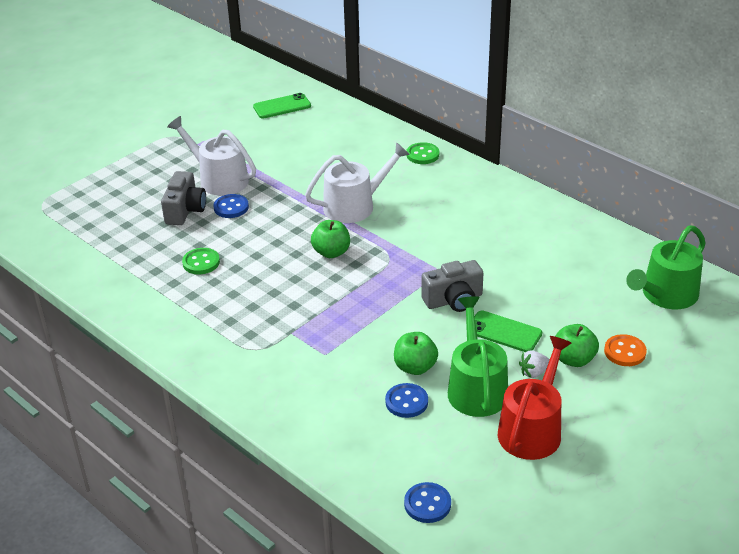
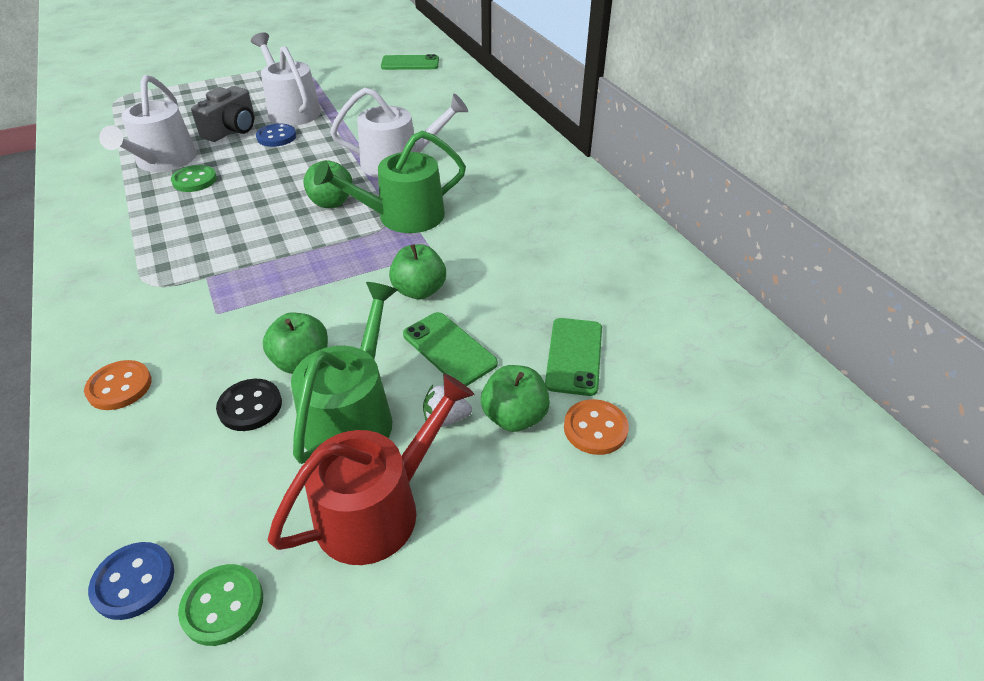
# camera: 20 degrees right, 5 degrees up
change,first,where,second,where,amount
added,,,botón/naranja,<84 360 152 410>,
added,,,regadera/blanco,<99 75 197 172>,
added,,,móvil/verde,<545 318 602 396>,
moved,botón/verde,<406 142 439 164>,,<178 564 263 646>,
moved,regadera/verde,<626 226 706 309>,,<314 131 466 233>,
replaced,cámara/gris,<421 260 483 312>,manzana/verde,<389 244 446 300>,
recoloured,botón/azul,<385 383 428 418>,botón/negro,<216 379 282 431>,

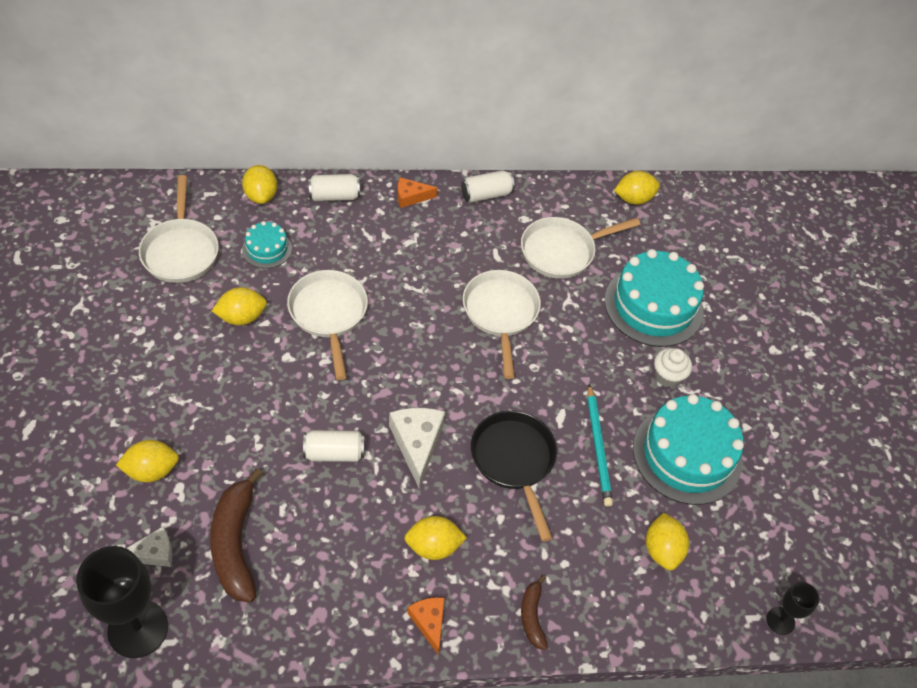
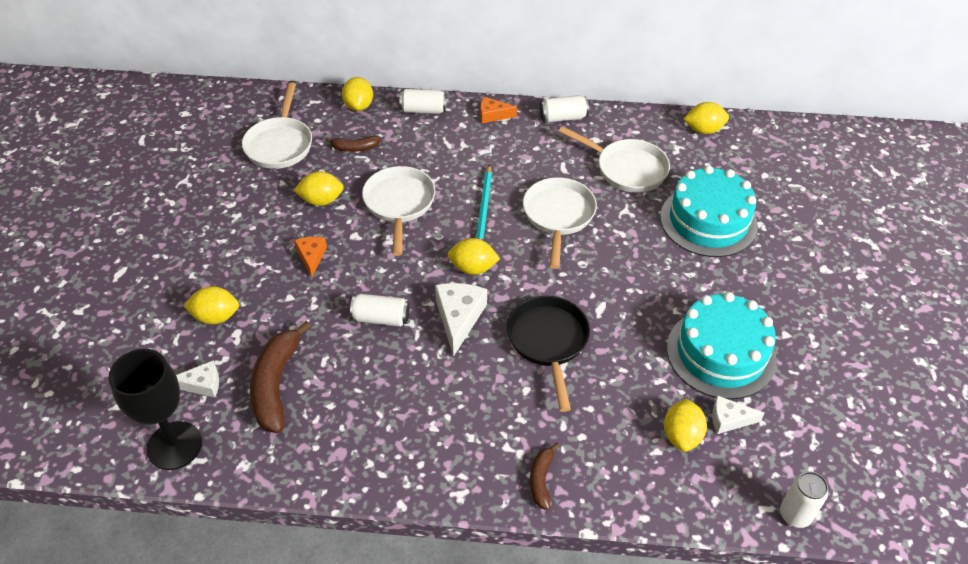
# camera: 15 degrees right, 5 degrees down
change,first,where,second,where,amount
removed,magdalena/blanco,<654 348 692 387>,,,
added,,,queso/blanco,<712 395 765 434>,
moved,limón/amarillo,<404 516 467 560>,,<448 238 500 275>,
moved,queso/naranja,<407 597 445 654>,,<294 237 327 277>,
moved,lápiz/turquesa,<587 384 613 507>,,<476 164 492 241>,
replaced,tarta/turquesa,<242 221 292 268>,plátano/marrón,<325 136 381 152>,
replaced,copa/negro,<766 582 819 635>,lata/blanco,<780 472 828 528>,
turned,sartén/blanco,<521 217 640 279>,,<558 126 670 193>,135 degrees counterclockwise

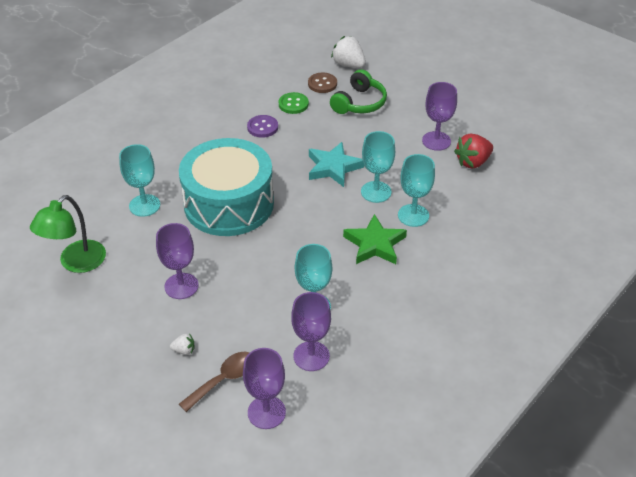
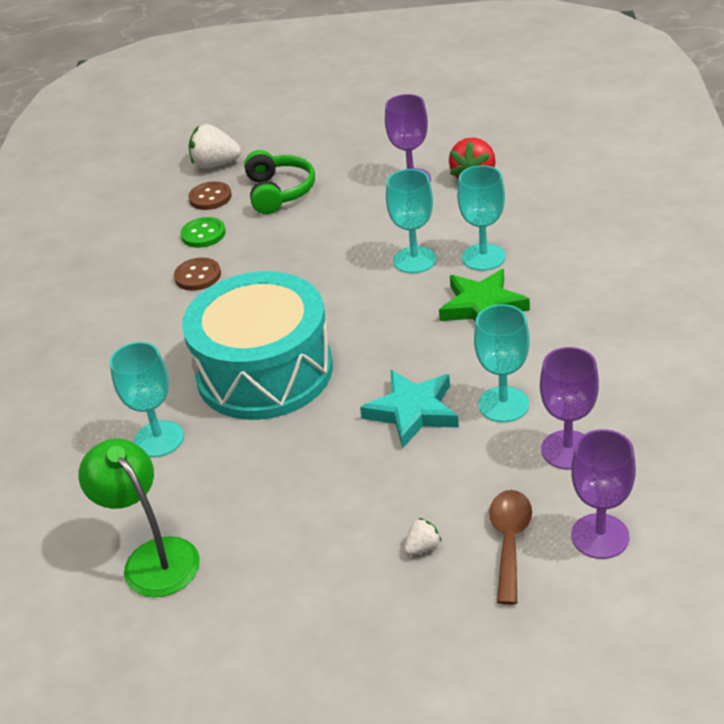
# camera: 35 degrees left, 5 degrees down
change,first,where,second,where,amount
removed,copa/morado,<156 223 199 299>,,,
moved,estrella/turquesa,<309 142 364 187>,,<360 370 459 449>,
recoloured,botón/morado,<247 115 278 138>,botón/marrón,<174 258 221 291>,
turned,lámpara/verde,<30 195 106 273>,,<79 438 200 598>,150 degrees clockwise

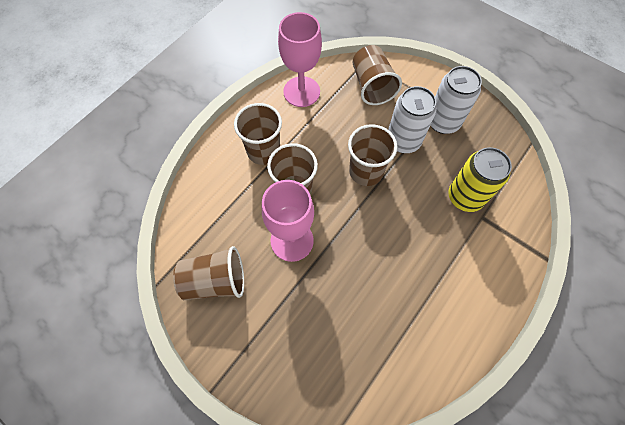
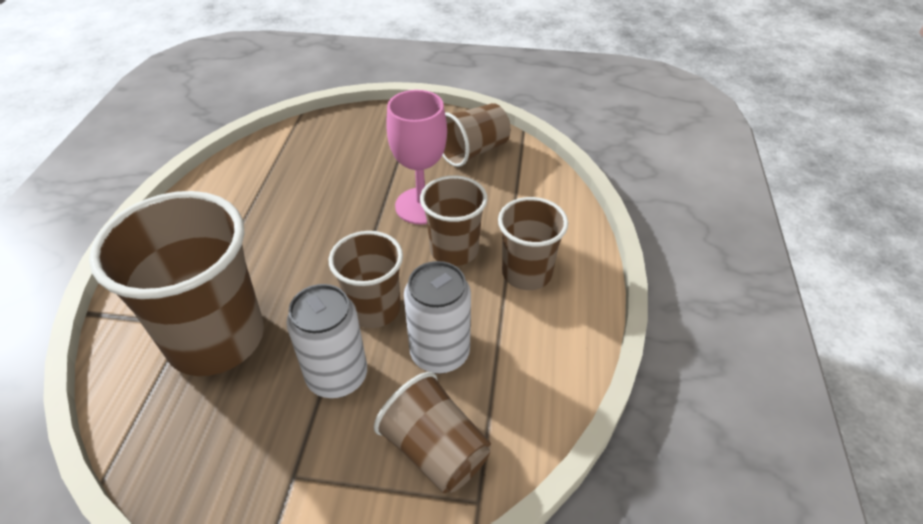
# camera: 150 degrees right, 20 degrees down
change,first,where,second,where,amount
removed,copa/rosa,<278 12 322 107>,,,
moved,lata/blanco,<430 66 482 134>,,<404 261 471 374>,
replaced,lata/amarillo,<448 147 512 212>,vaso/marrón,<89 191 264 376>,

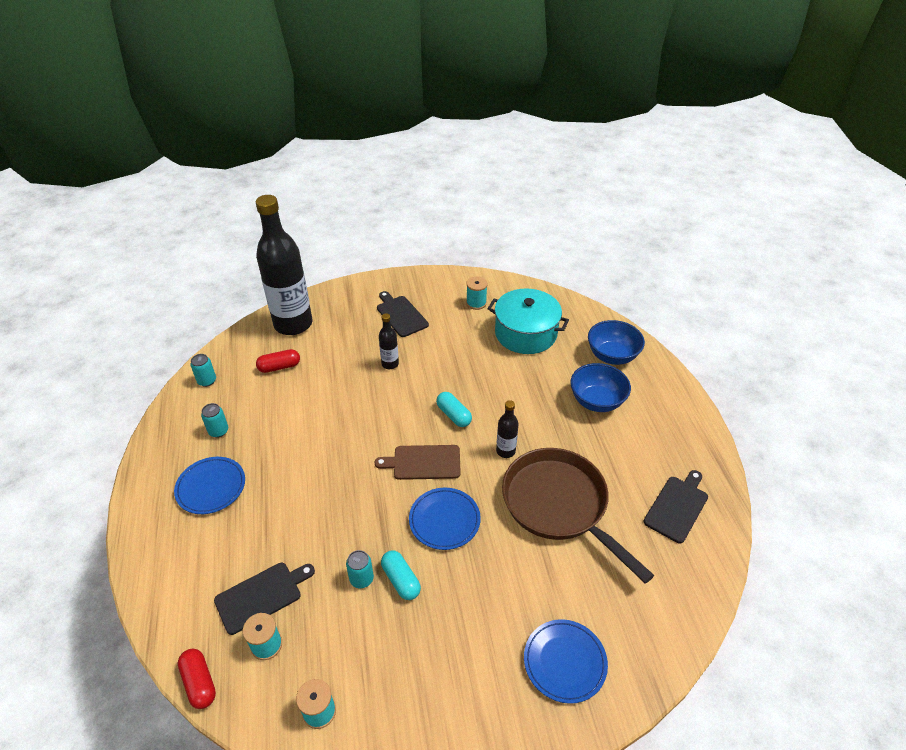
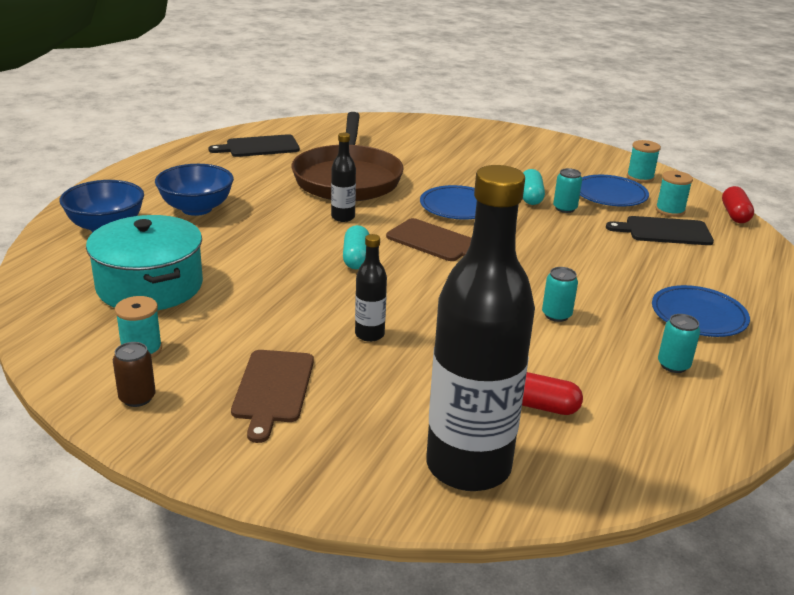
# camera: 145 degrees left, 15 degrees down
change,first,where,second,where,amount
added,,,lata/marrón,<113 342 156 407>,
moved,lata/turquesa,<190 354 216 387>,,<542 267 578 322>,
moved,plato/azul,<524 619 608 704>,,<580 175 649 206>,
recoloured,tabla de cortar/negro,<377 291 429 337>,tabla de cortar/marrón,<231 350 314 443>,

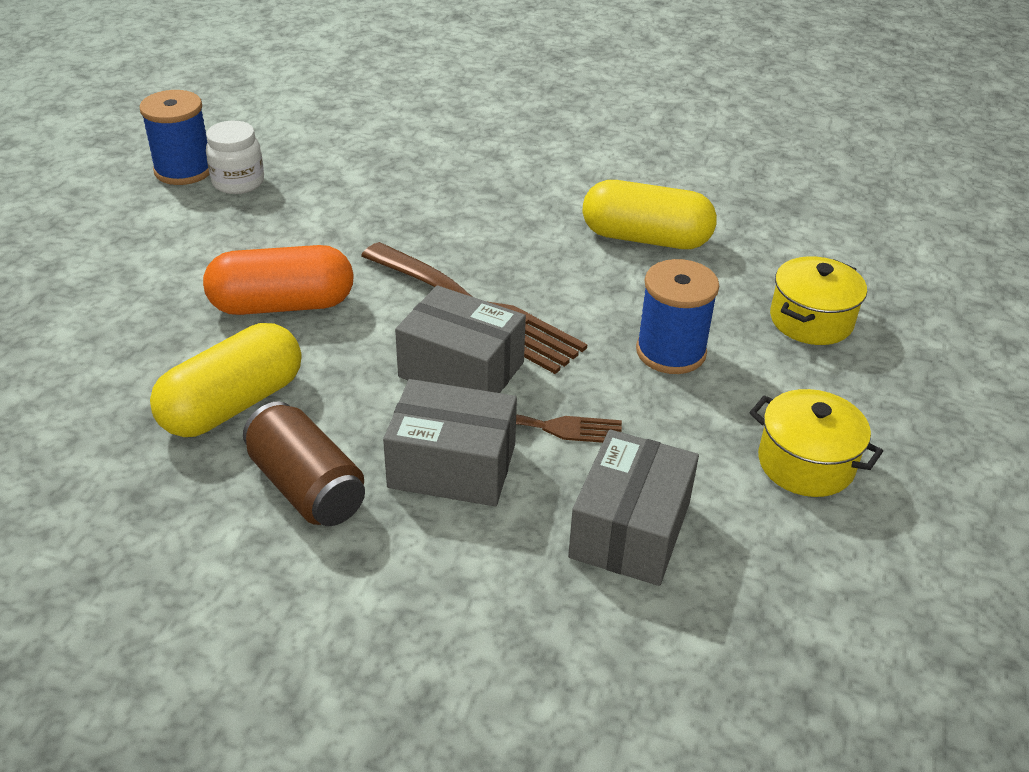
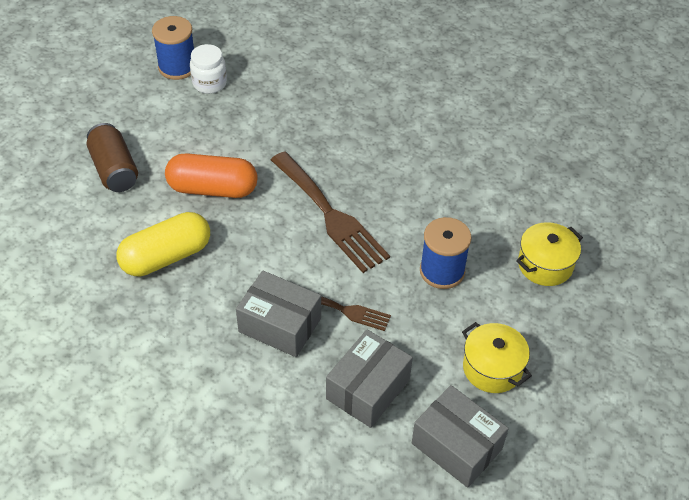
# camera: 15 degrees right, 10 degrees up
change,first,where,second,where,amount
removed,cápsula/amarillo,<582 180 717 249>,,,
moved,lata/marrón,<243 402 365 526>,,<87 123 138 192>,
moved,caja/gris,<395 285 526 393>,,<412 385 509 488>,

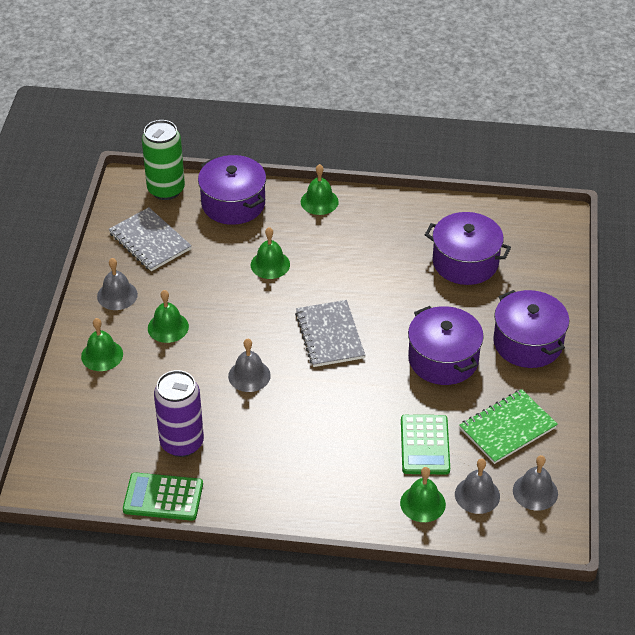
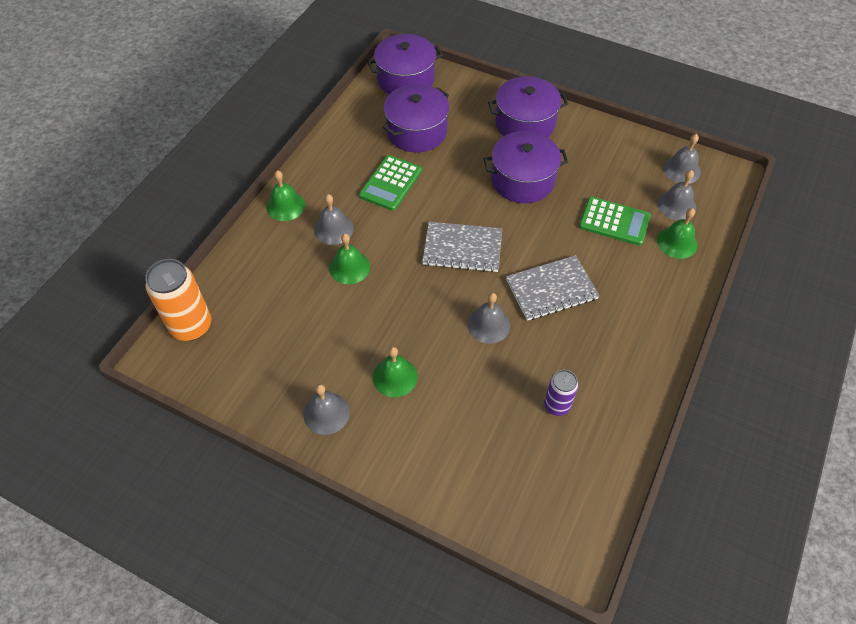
# camera: 70 degrees left, 10 degrees up
change,first,where,second,where,amount
removed,campana/verde,<81 318 123 371>,,,
removed,cuaderno/verde,<459 389 558 464>,,,
added,,,campana/gris,<314 194 354 245>,
moved,cuaderno/gris,<109 207 192 271>,,<506 255 599 321>,
moved,calculadora/verde,<123 472 203 521>,,<359 155 422 211>,
moved,olla/morado,<198 155 266 225>,,<367 34 443 94>,
recoloured,lata/verde,<142 120 185 200>,lata/naranja,<145 259 211 341>,
resized,lata/morado,<154 370 204 457>,,<544 370 578 416>,x0.58

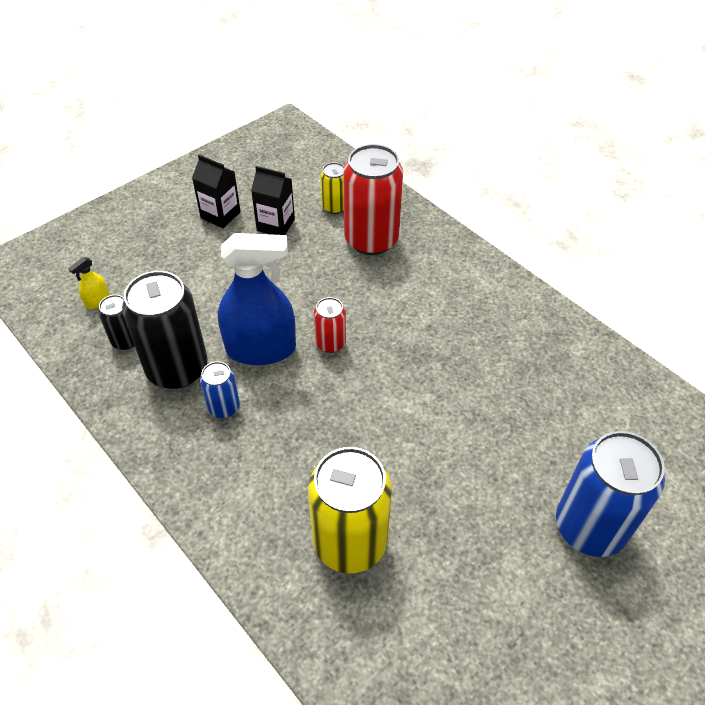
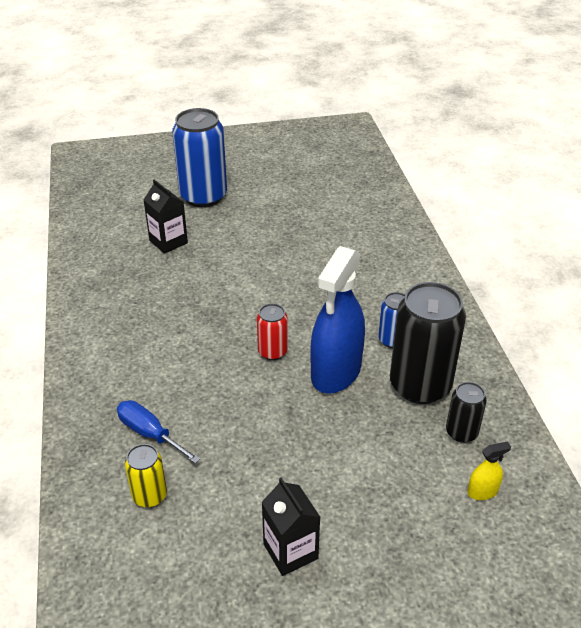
# camera: 150 degrees left, 10 degrees down
change,first,where,second,where,amount
removed,lata/amarillo,<308 447 392 573>,,,
moved,cartón de leche/negro,<251 166 295 235>,,<143 179 188 254>,
replaced,lata/rojo,<344 144 403 255>,destornillador/azul,<117 400 201 464>,
turned,pulverizador/azul,<218 233 296 365>,,<310 246 365 393>,90 degrees counterclockwise

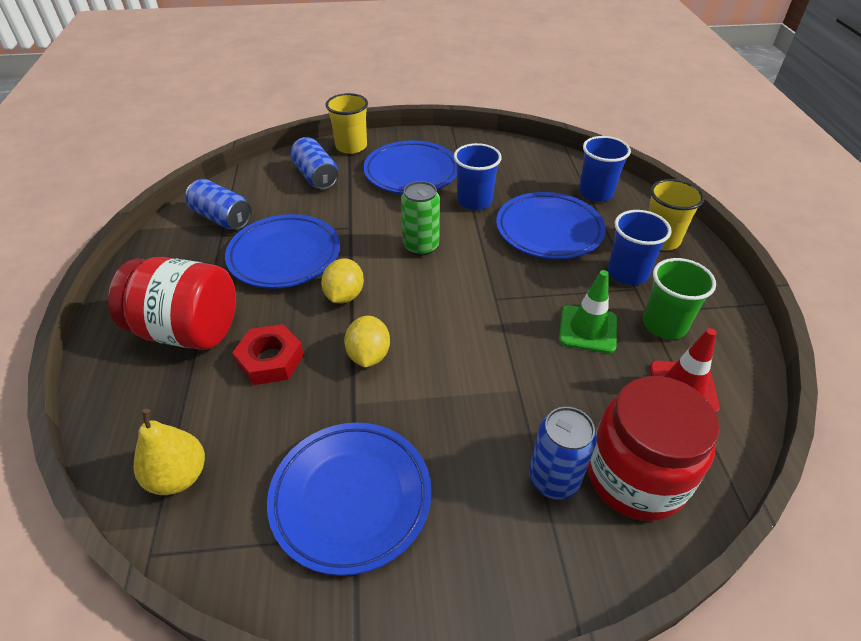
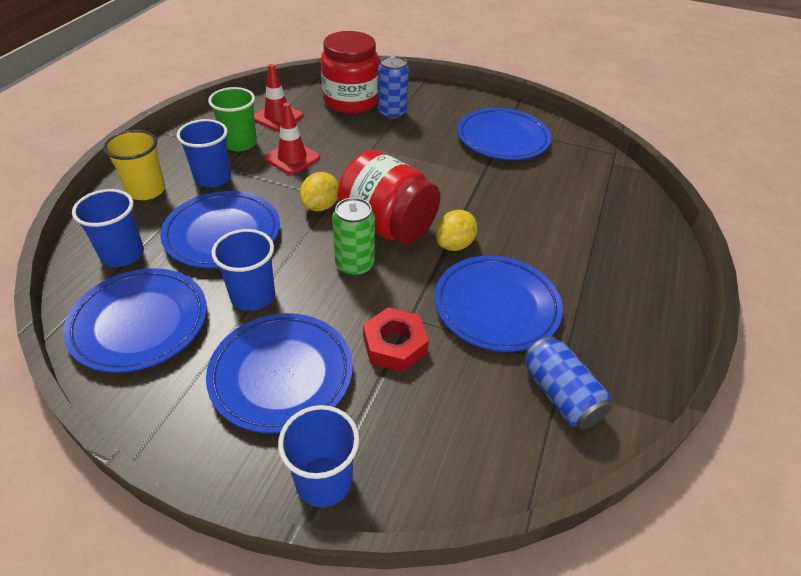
# camera: 155 degrees left, 0 degrees up
change,first,where,second,where,amount
removed,pera/amarillo,<134 409 205 495>,,,
removed,lata/azul,<290 137 338 190>,,,
added,,,plato/azul,<63 268 207 373>,
moved,tarro/rojo,<108 257 236 350>,,<337 150 440 245>,
moved,tuerca/rojo,<232 324 304 385>,,<363 308 429 372>,
moved,limón/amarillo,<344 316 390 368>,,<300 172 339 211>,
recoloured,vaso/amarillo,<326 93 368 154>,vaso/azul,<278 405 359 507>,
recoloured,cono de tráfico/verde,<559 270 617 353>,cono de tráfico/rojo,<264 103 320 175>,

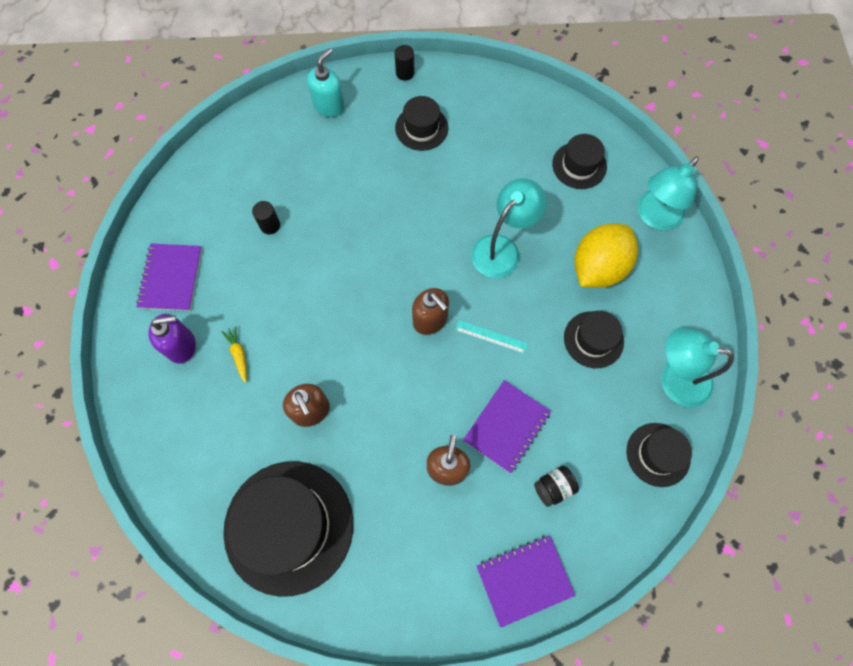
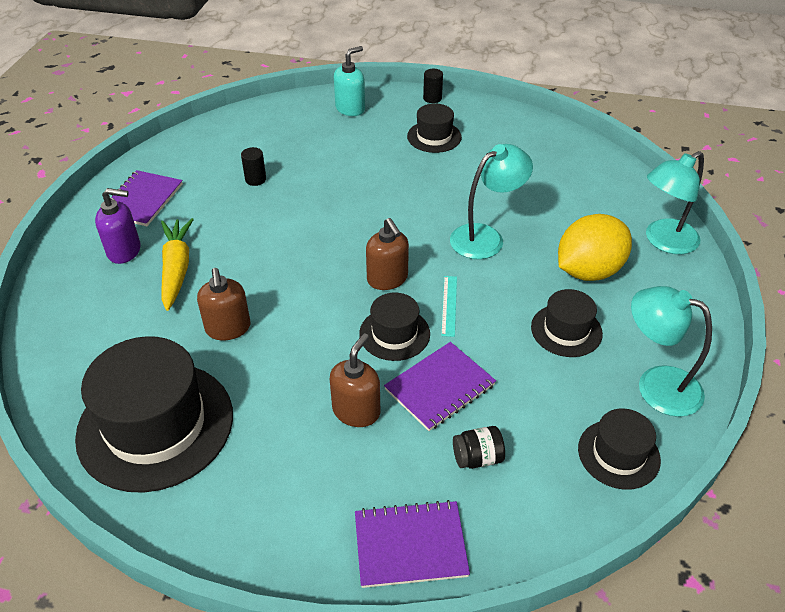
# camera: 15 degrees right, 25 degrees down
change,first,where,second,where,amount
moved,sombrero/negro,<552 134 607 189>,,<359 293 430 361>,
turned,regla/turquesa,<455 320 528 354>,,<441 276 457 337>,60 degrees clockwise
resized,zanahoria/amarillo,<222 326 247 383>,,<161 218 194 311>,x2.00

